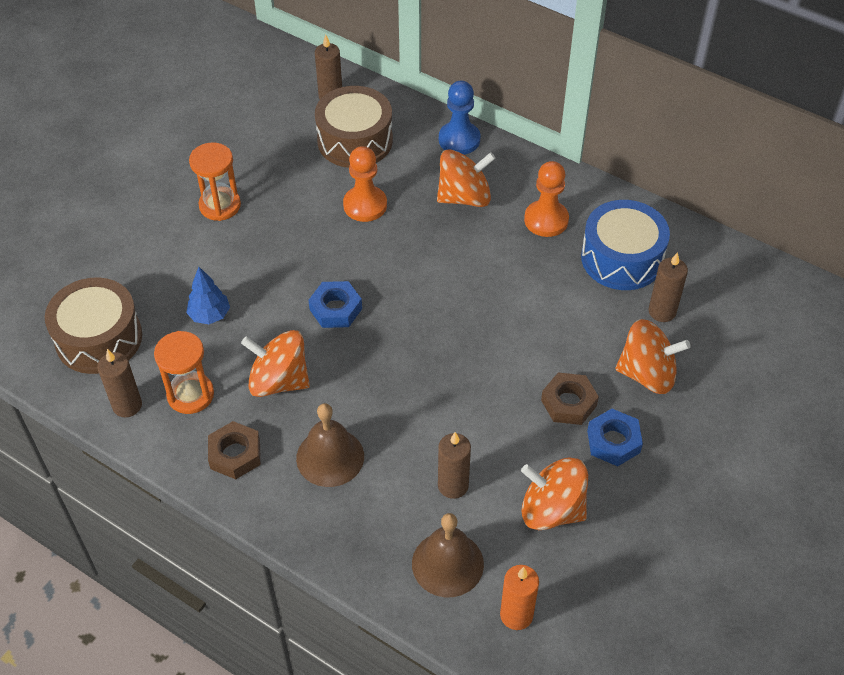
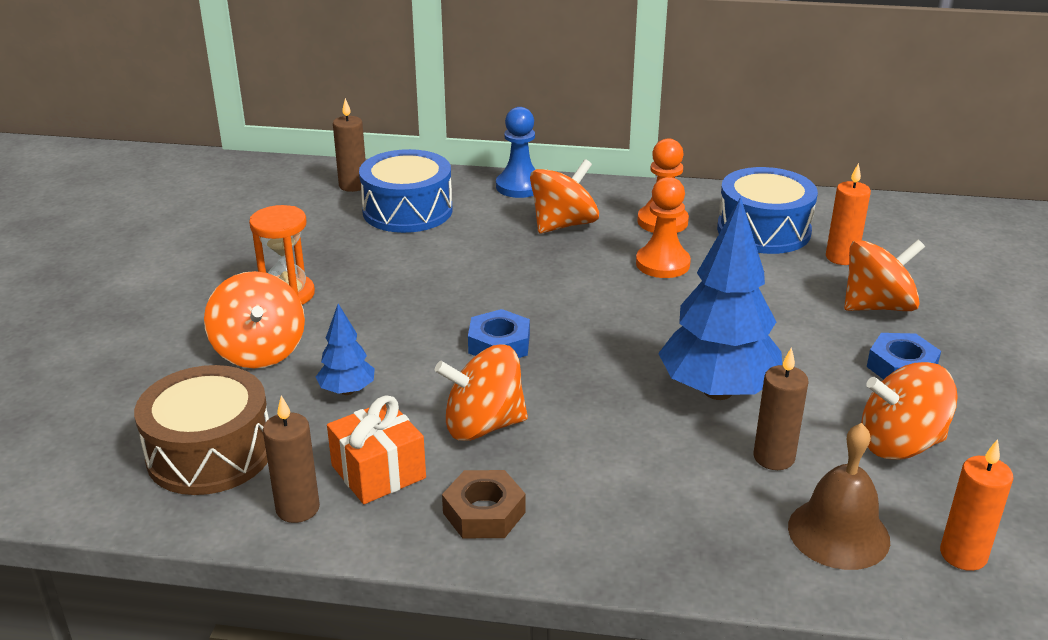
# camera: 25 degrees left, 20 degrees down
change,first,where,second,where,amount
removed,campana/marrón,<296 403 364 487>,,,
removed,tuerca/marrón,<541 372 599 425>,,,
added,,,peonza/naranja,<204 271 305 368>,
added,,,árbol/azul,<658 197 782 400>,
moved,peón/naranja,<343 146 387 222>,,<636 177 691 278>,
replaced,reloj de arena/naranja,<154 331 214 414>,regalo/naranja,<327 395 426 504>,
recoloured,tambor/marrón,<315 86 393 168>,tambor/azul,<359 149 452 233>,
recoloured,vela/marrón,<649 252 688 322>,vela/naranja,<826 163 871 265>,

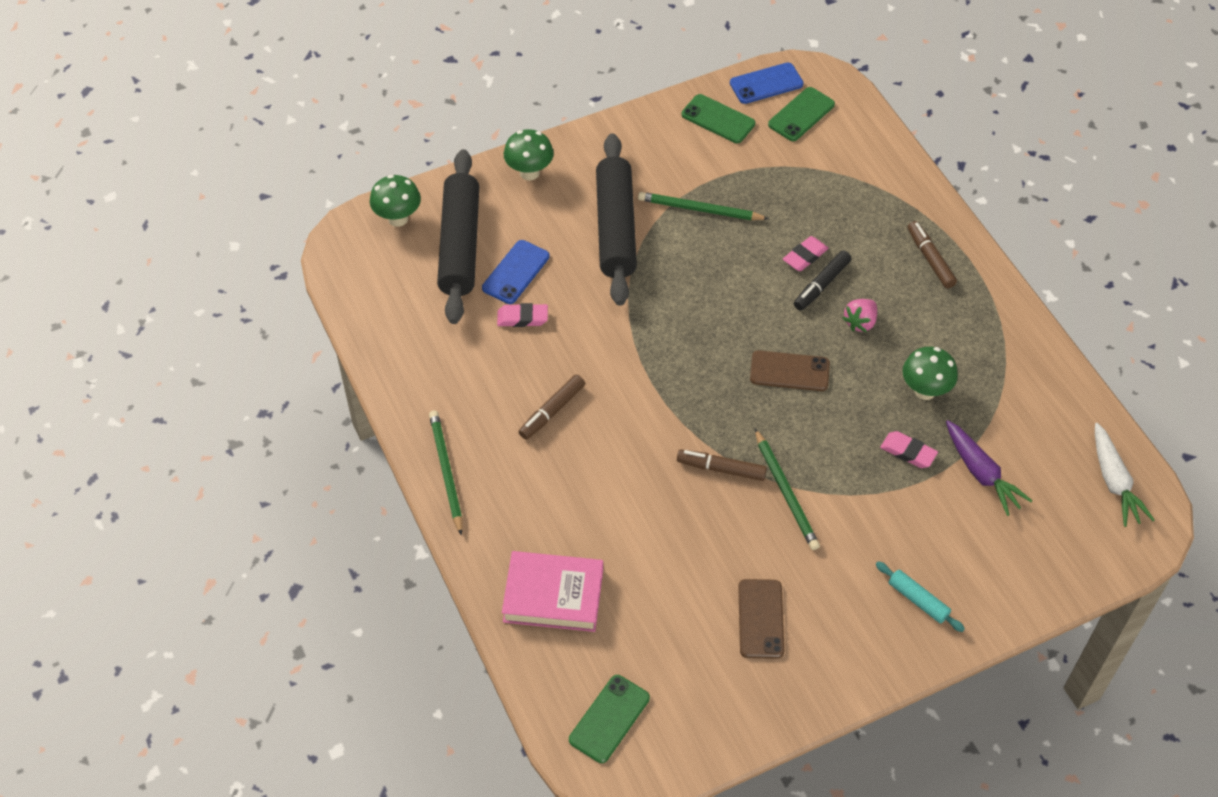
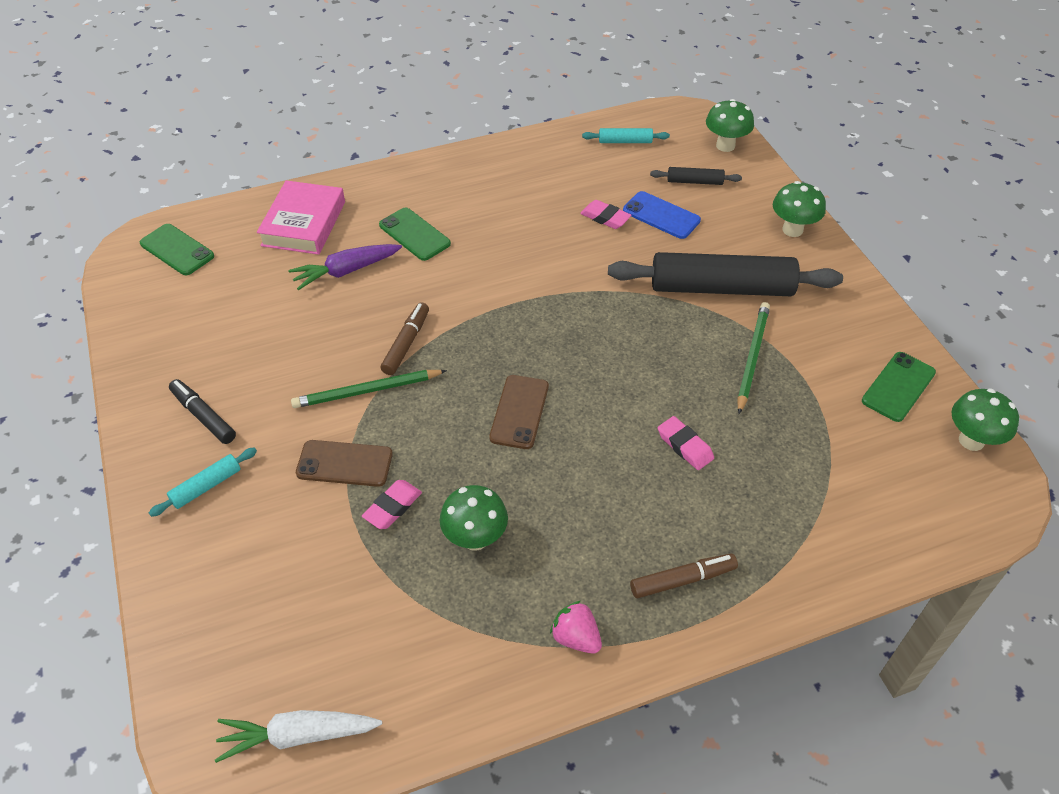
# camera: 95 degrees right, 5 degrees down
change,first,where,second,where,amount
removed,lápiz/verde,<429 410 463 536>,,,
removed,rotulador/marrón,<518 374 585 440>,,,
added,,,rodillo/turquesa,<582 128 670 143>,
moved,móvil/marrón,<738 579 784 659>,,<296 440 393 487>,
moved,móvil/verde,<768 87 835 141>,,<379 207 451 261>,
moved,rotulador/negro,<794 251 851 310>,,<169 379 236 444>,
moved,fresa/rosa,<843 299 877 332>,,<550 601 602 654>,
moved,zanahoria/morado,<946 420 1033 516>,,<288 244 402 290>,
replaced,móvil/azul,<730 63 804 104>,seta/verde,<952 389 1019 451>,
turned,goma de borrar/rosa,<497 303 548 327>,,<580 200 631 229>,60 degrees counterclockwise
resized,rodillo/negro,<437 149 479 324>,,<650 167 742 185>,x0.44

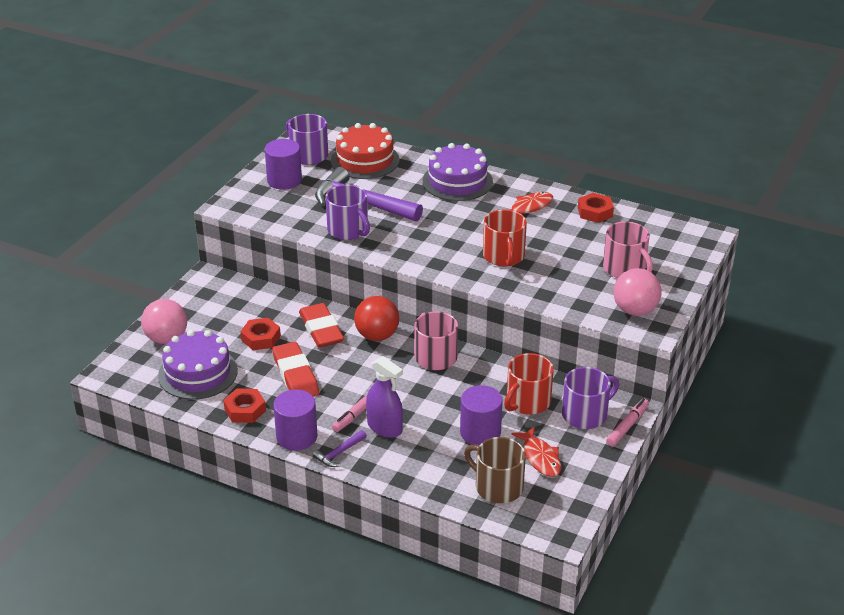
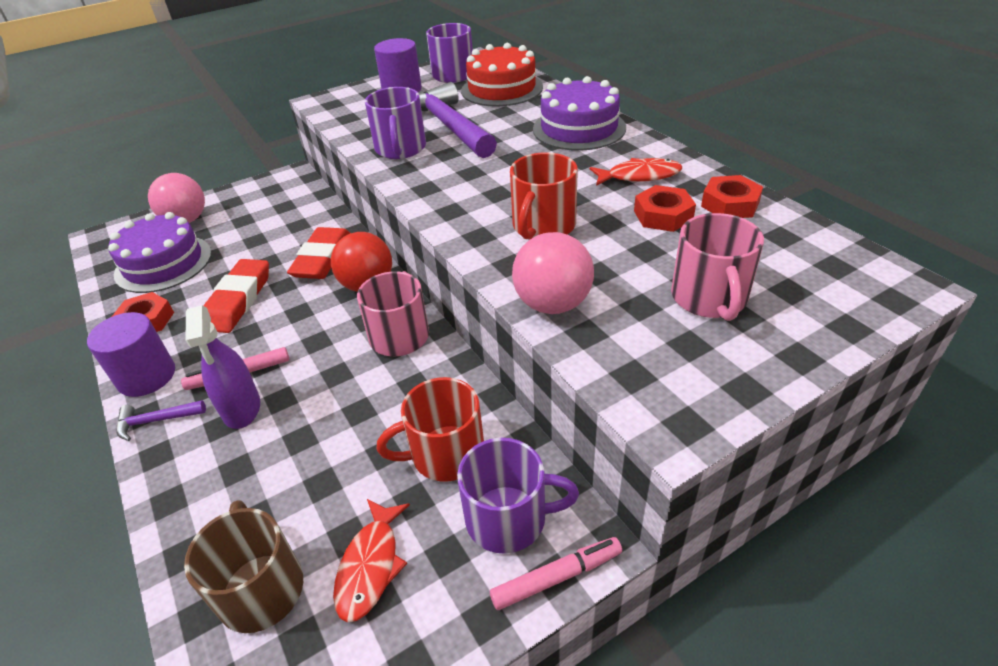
# camera: 35 degrees right, 5 degrees up
change,first,where,second,where,amount
removed,cilindro/morado,<460 385 503 445>,,,
moved,tuerca/rojo,<240 318 281 350>,,<634 185 696 232>,
moved,pelota/rosa,<613 268 662 316>,,<512 232 594 314>,

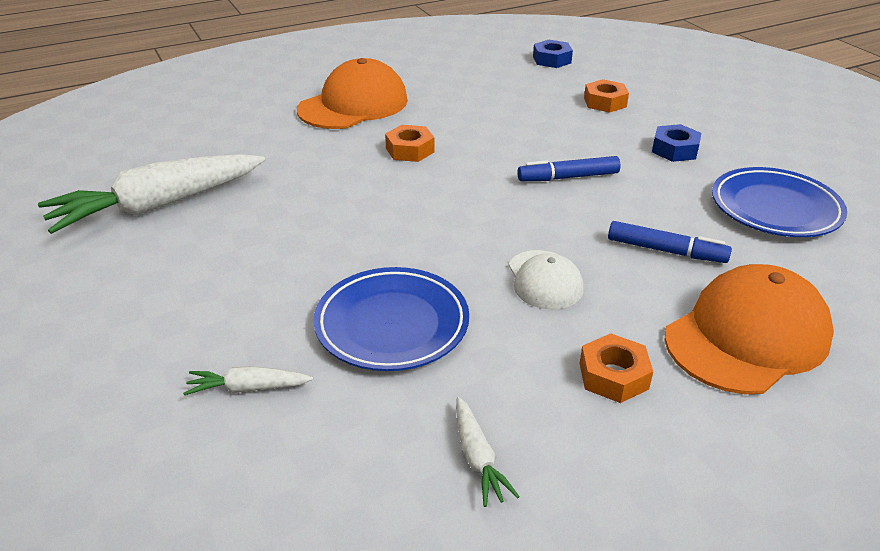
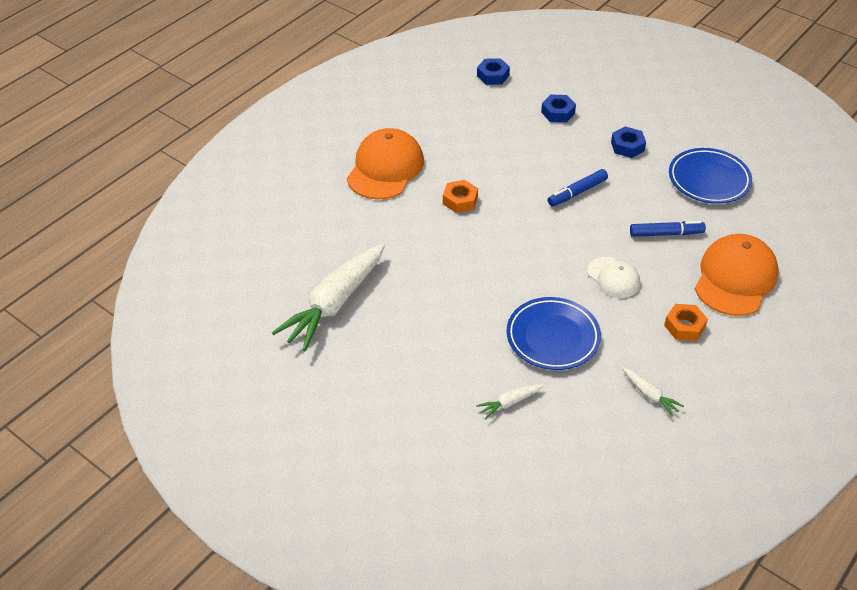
# camera: 25 degrees left, 10 degrees up
change,first,where,second,where,amount
recoloured,tuerca/naranja,<584 79 629 113>,tuerca/azul,<541 94 576 122>,

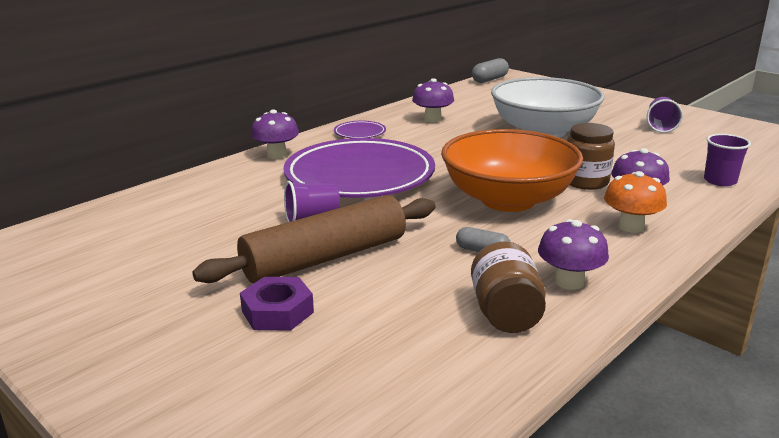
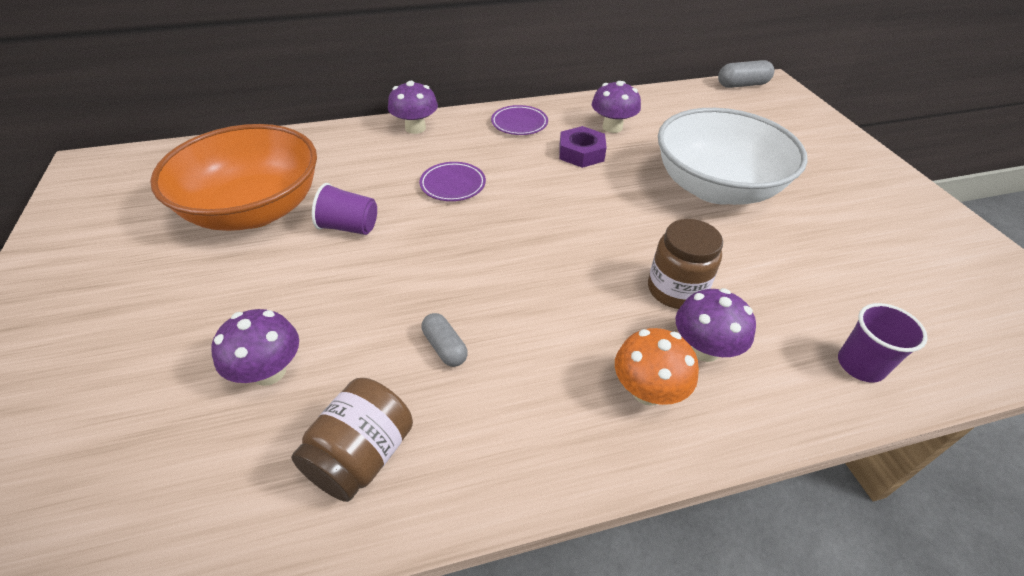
# camera: 30 degrees right, 20 degrees up
change,first,where,second,where,amount
removed,rodillo/marrón,<192 195 436 284>,,,
removed,vaso/morado,<647 97 683 133>,,,
moved,tuerca/morado,<240 277 314 331>,,<559 126 607 168>,
moved,cuenco/naranja,<441 129 583 212>,,<150 124 317 231>,
moved,seta/morado,<538 219 609 290>,,<211 309 299 386>,
resized,plato/morado,<283 138 435 198>,,<420 162 486 201>,x0.40

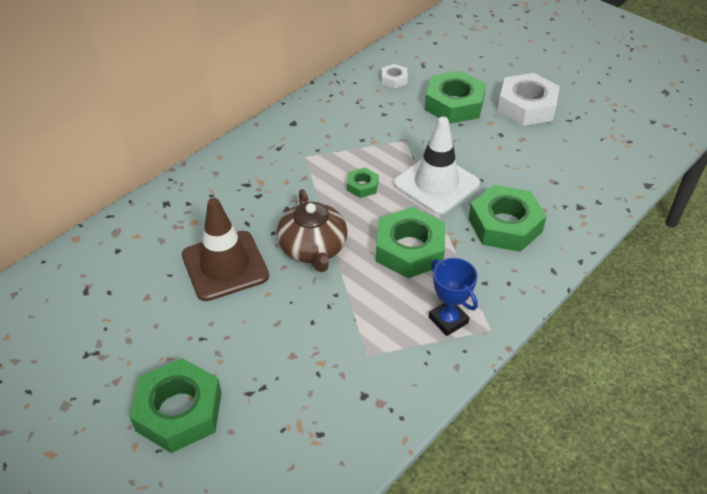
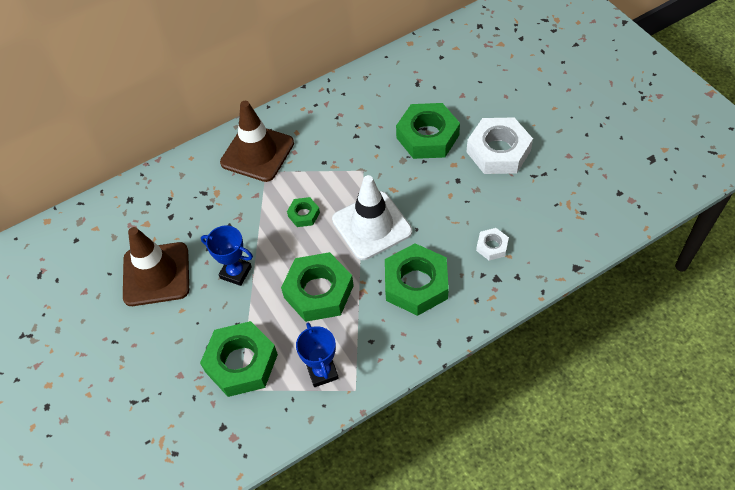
# camera: 20 degrees right, 10 degrees up
change,first,where,second,where,amount
added,,,cono de tráfico/marrón,<220 101 294 182>,
moved,tuerca/verde,<129 358 222 453>,,<200 321 278 397>,
moved,tuerca/blanco,<381 64 408 88>,,<476 228 509 261>,
replaced,tetera/marrón,<277 189 347 272>,trofeo/azul,<201 226 253 286>,

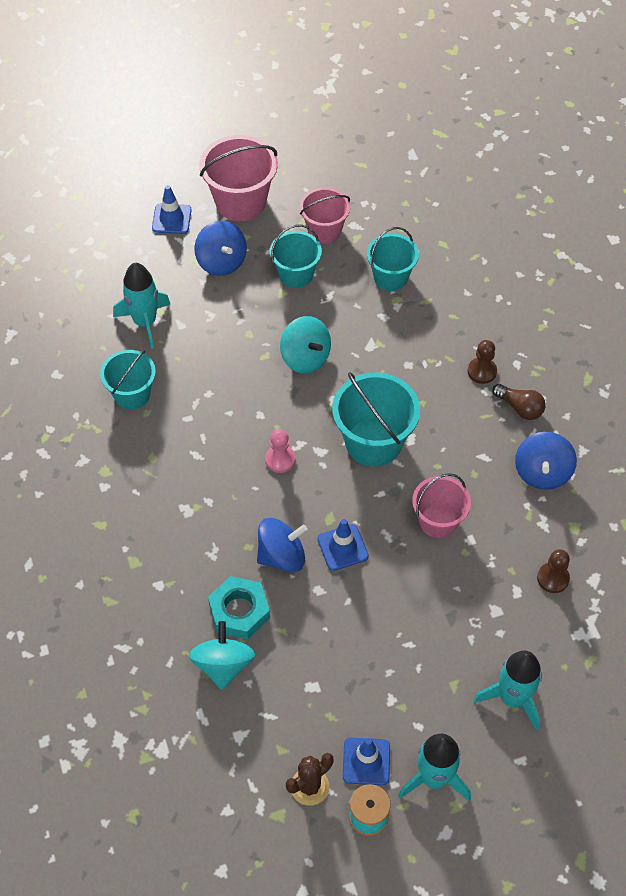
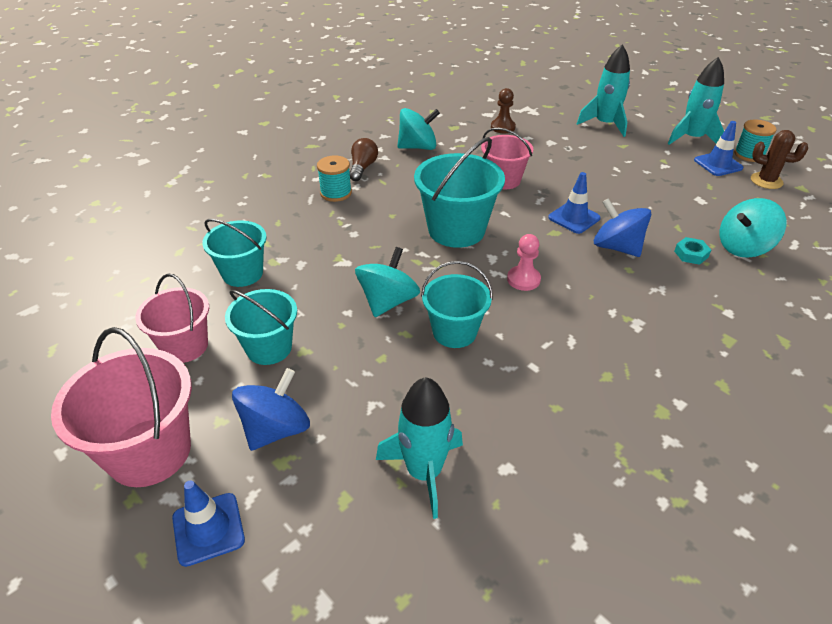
# camera: 115 degrees left, 15 degrees down
change,first,where,second,where,amount
moved,balde/turquesa,<100 349 156 410>,,<421 261 493 348>,
replaced,peón/marrón,<468 340 497 384>,carrete/turquesa,<317 155 352 202>,
recoloured,peonza/azul,<515 432 577 490>,peonza/turquesa,<397 108 440 150>,
resized,tuerca/turquesa,<208 576 270 639>,,<674 237 711 265>,x0.53

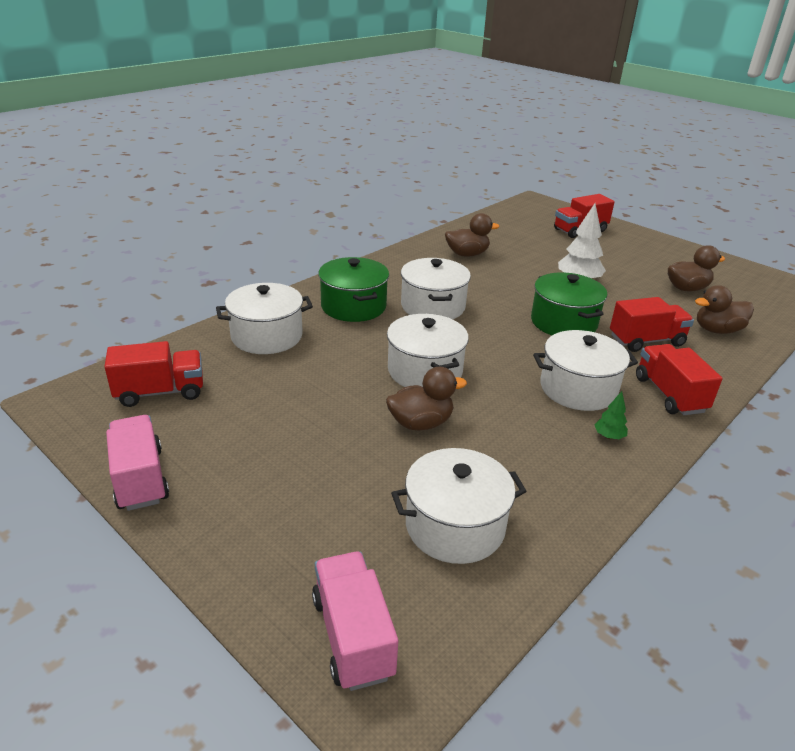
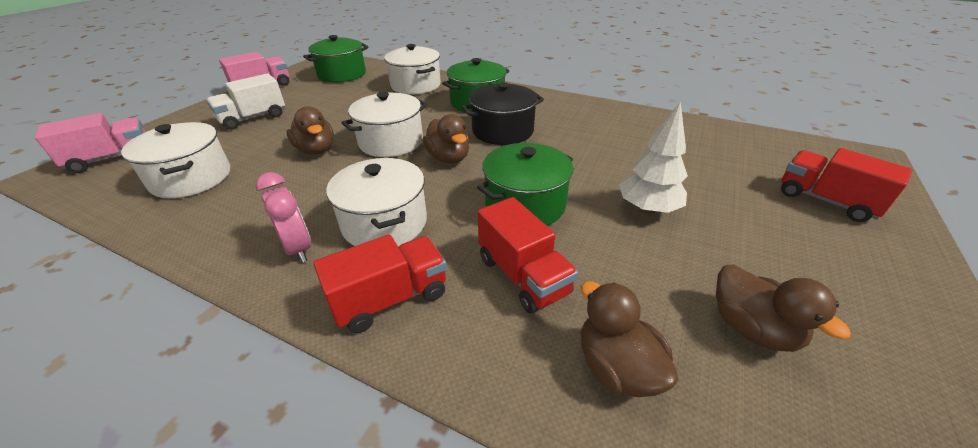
# camera: 75 degrees right, 5 degrees up
change,first,where,second,where,amount
added,,,camión/blanco,<206 73 285 130>,
moved,pato/marrón,<445 213 500 257>,,<423 114 470 163>,
replaced,camión/rojo,<105 341 203 407>,olla/verde,<303 35 368 82>,
replaced,árbol/verde,<595 391 628 439>,despertador/rosa,<255 172 311 263>,
recoloured,olla/blanco,<401 258 471 319>,olla/negro,<461 82 544 145>,

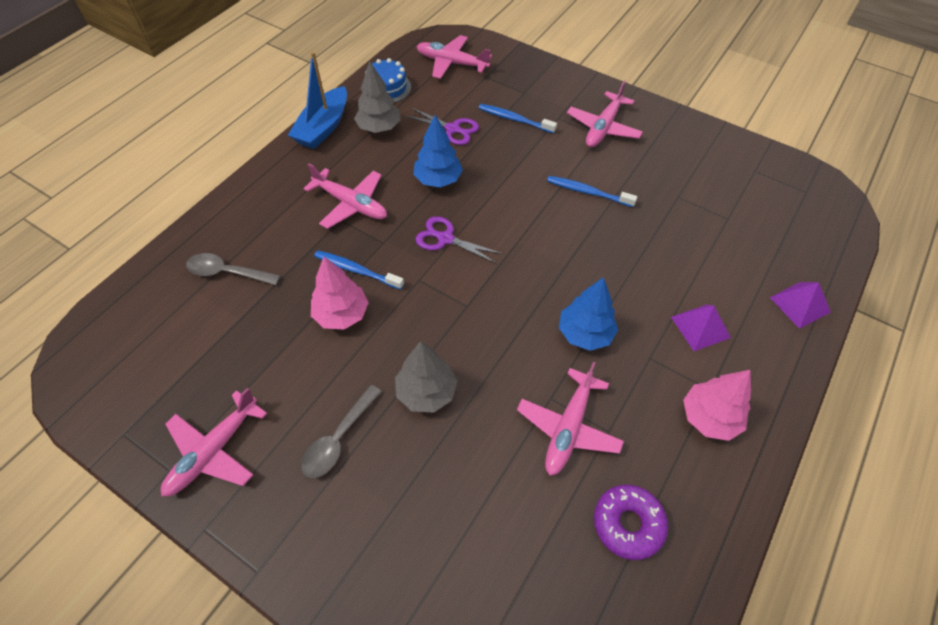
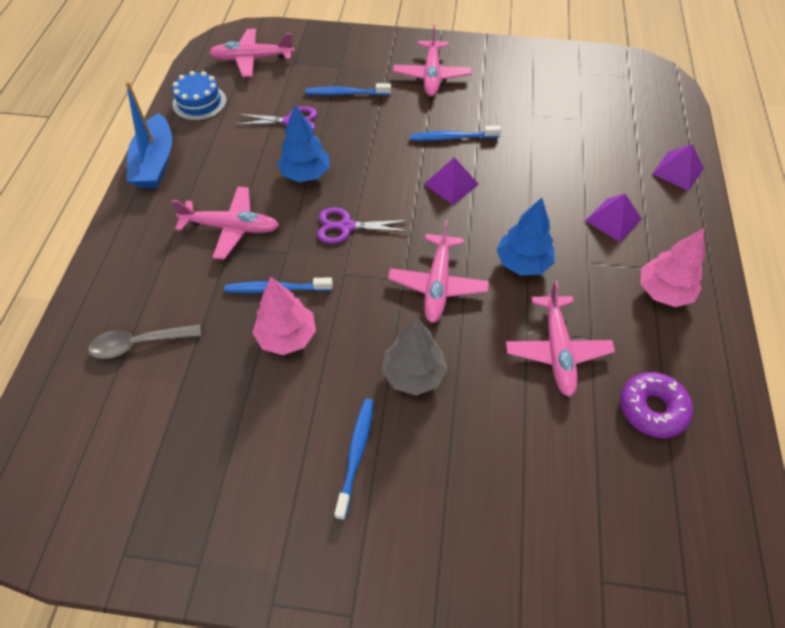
# camera: 25 degrees left, 0 degrees up
change,first,where,second,where,amount
removed,árbol/gris,<354 61 401 133>,,,
added,,,pirámide/morado,<424 157 479 205>,
moved,avión/rosa,<161 388 268 496>,,<388 220 489 323>,
replaced,cuchara/gris,<301 385 382 478>,cepillo de dientes/azul,<334 399 374 520>,

